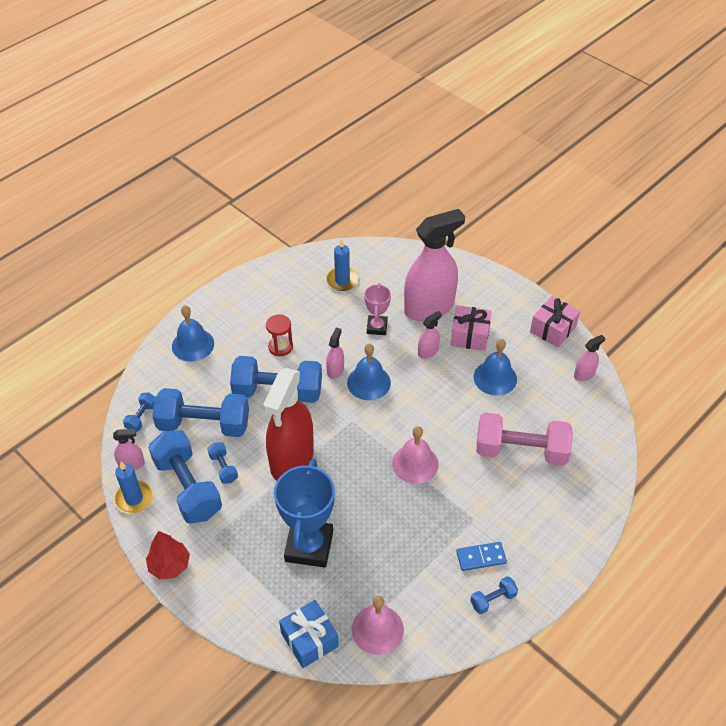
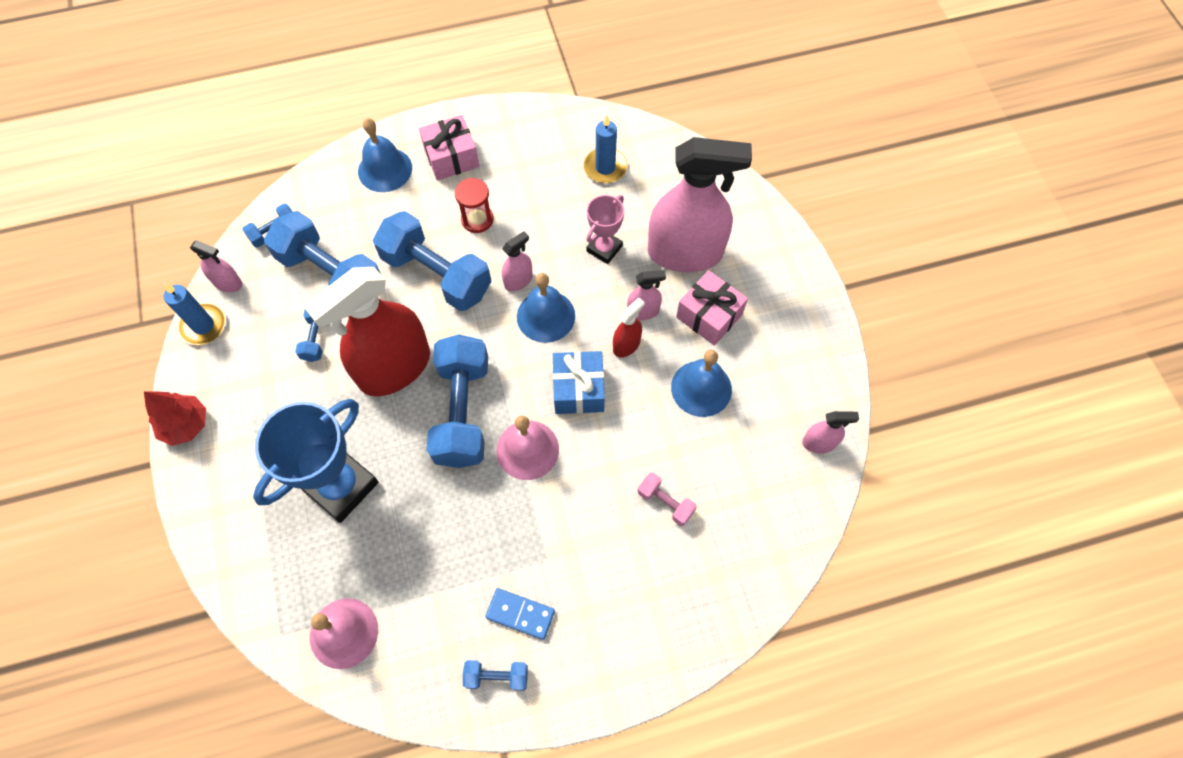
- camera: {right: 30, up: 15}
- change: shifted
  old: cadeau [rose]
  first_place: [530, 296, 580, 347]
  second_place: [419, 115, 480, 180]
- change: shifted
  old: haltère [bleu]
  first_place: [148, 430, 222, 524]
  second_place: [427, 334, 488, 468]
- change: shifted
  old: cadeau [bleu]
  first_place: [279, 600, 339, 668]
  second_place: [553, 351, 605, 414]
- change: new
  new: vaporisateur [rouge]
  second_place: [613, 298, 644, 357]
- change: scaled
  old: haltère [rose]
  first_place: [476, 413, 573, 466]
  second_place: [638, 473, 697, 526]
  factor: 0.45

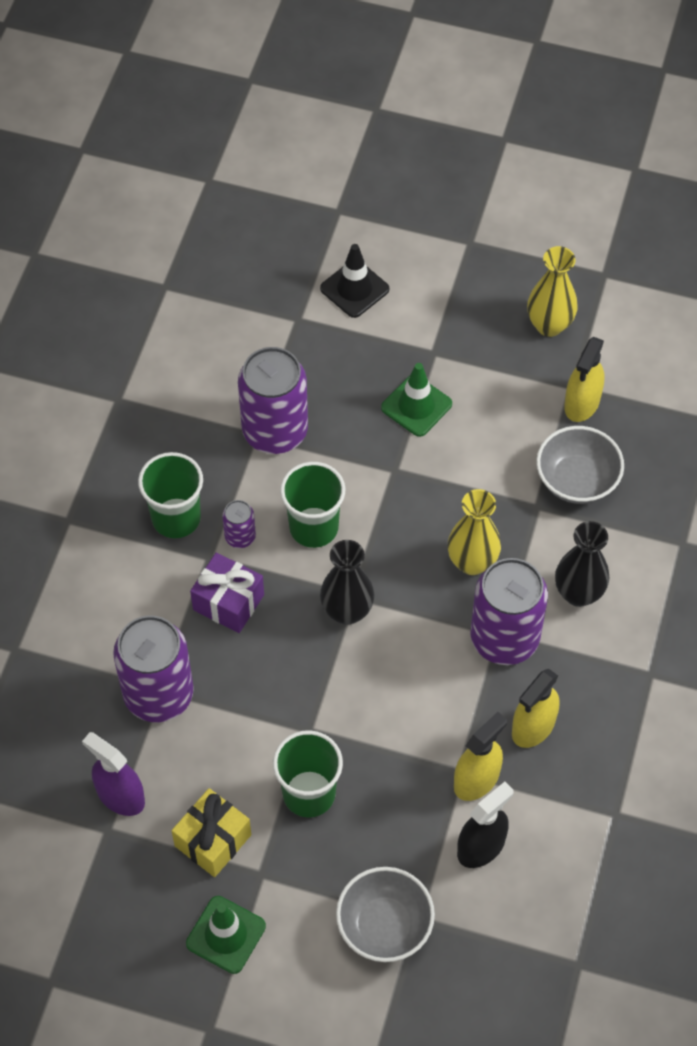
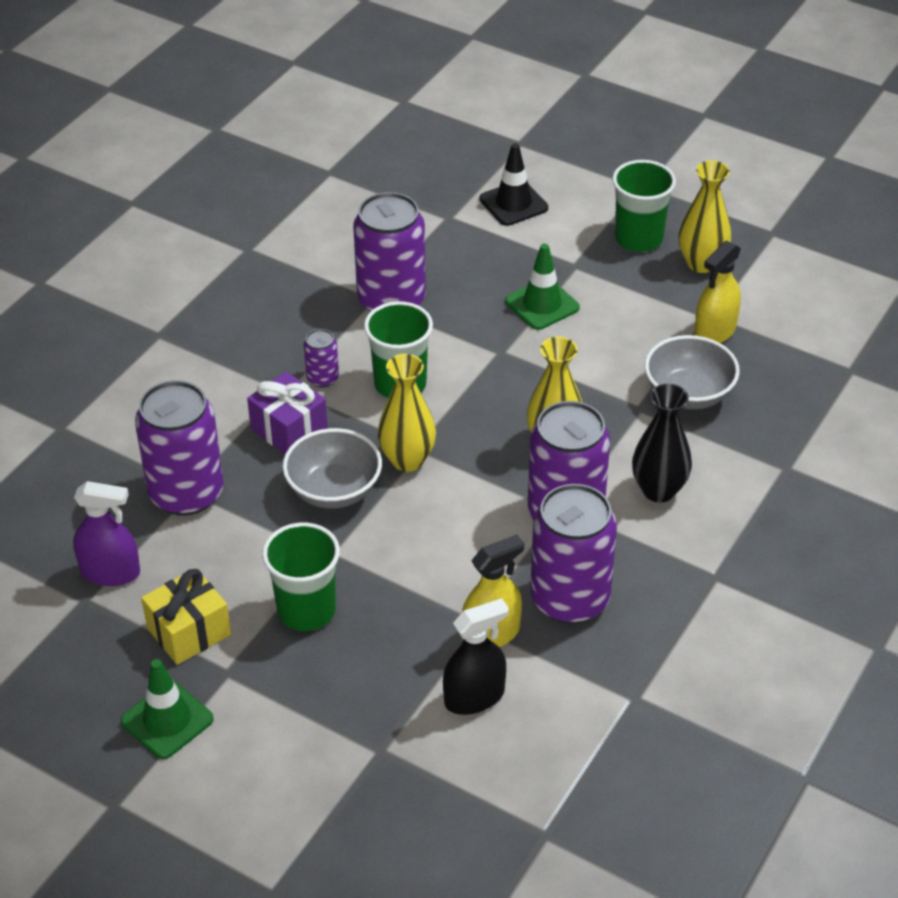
- camera: {right: 15, up: -15}
- change: rotated
  old: vaporisateur [violet]
  first_place: [82, 732, 145, 816]
  second_place: [73, 481, 140, 586]
  degrees: 135
- change: shifted
  old: bol [gris]
  first_place: [336, 867, 435, 962]
  second_place: [283, 428, 382, 509]
- change: repainted
  old: vase [noir]
  new: vase [jaune]
  first_place: [320, 540, 374, 625]
  second_place: [378, 354, 436, 472]
- change: swapped
  old: vaporisateur [jaune]
  new: canette [violet]
  first_place: [512, 669, 560, 748]
  second_place: [530, 484, 617, 624]
- change: shifted
  old: gobelet [vert]
  first_place: [138, 452, 203, 538]
  second_place: [612, 160, 676, 252]

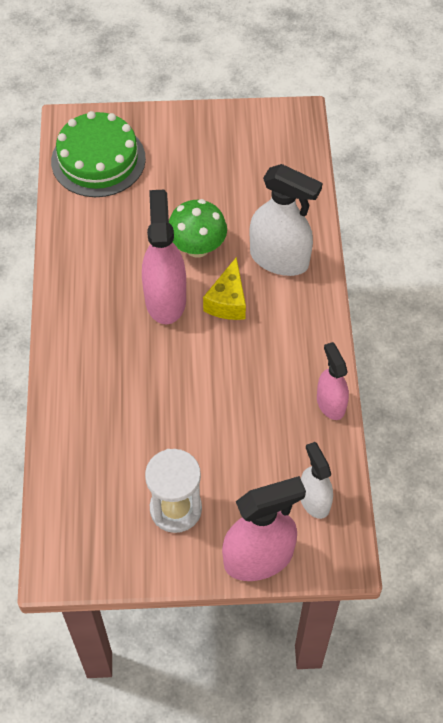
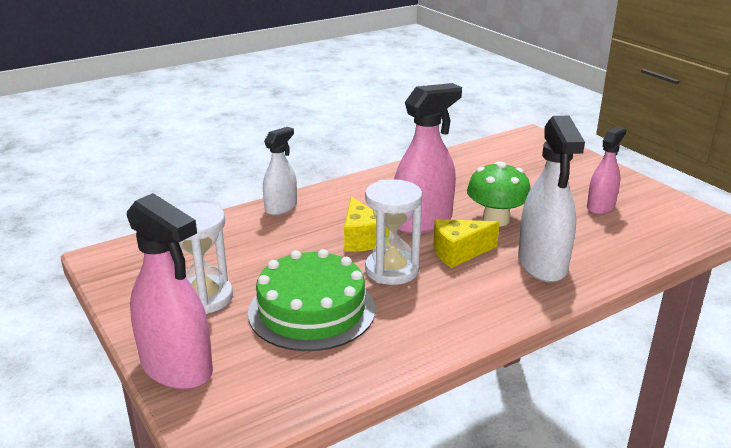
- camera: {right: 60, up: -30}
- change: shifted
  old: gâteau [vert]
  first_place: [51, 111, 146, 197]
  second_place: [248, 249, 375, 351]
- change: shifted
  old: vaporisateur [blanc]
  first_place: [301, 442, 333, 519]
  second_place: [263, 127, 297, 215]
- change: new
  new: fromage [jaune]
  second_place: [344, 196, 389, 252]
- change: new
  new: sablier [blanc]
  second_place: [365, 179, 422, 285]
- change: shifted
  old: vaporisateur [rose]
  first_place: [317, 342, 349, 420]
  second_place: [587, 126, 626, 215]

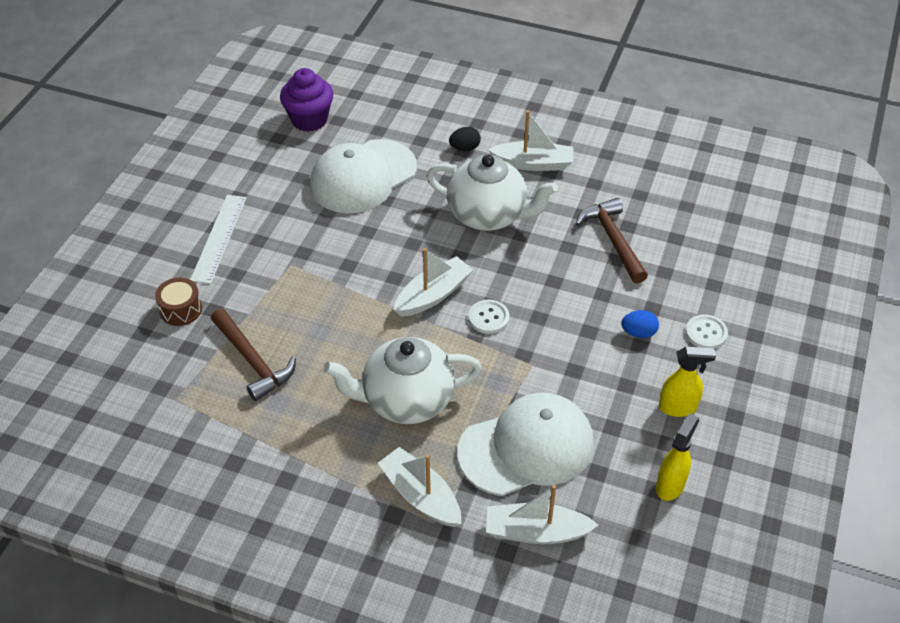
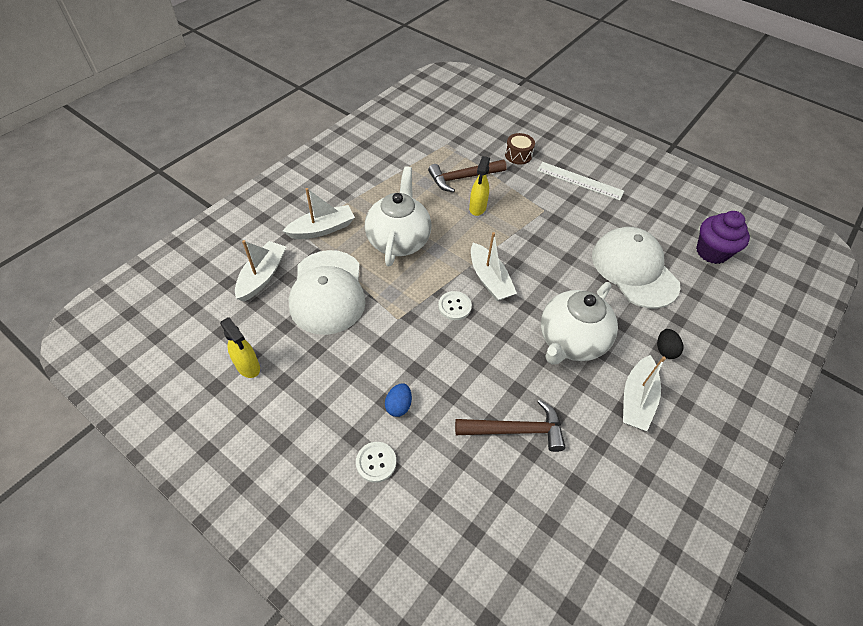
- camera: {right: 105, up: 5}
- change: shifted
  old: vaporisateur [jaune]
  first_place: [659, 347, 716, 417]
  second_place: [469, 156, 490, 216]

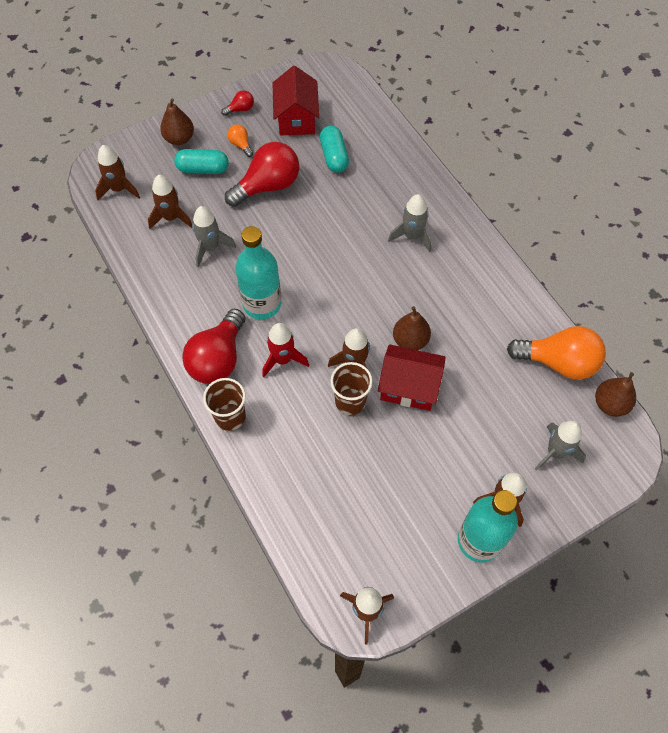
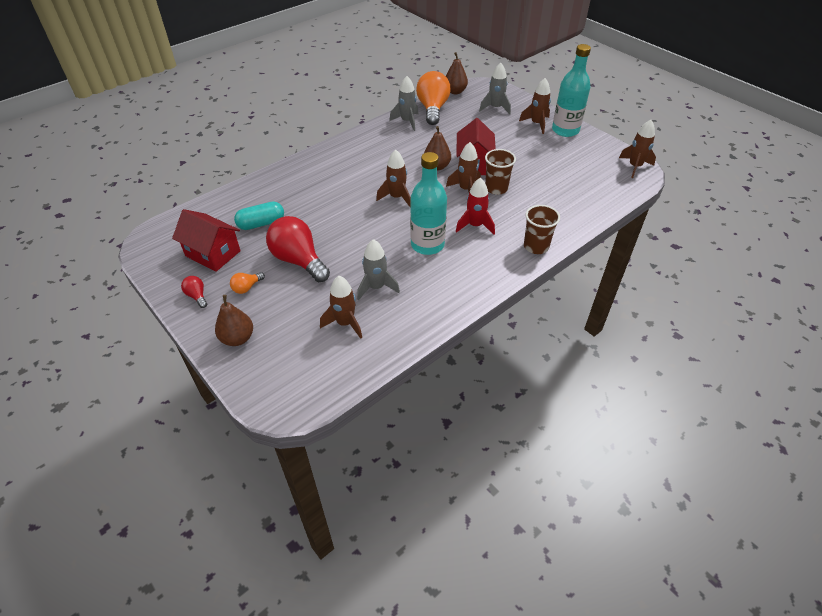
- camera: {right: -100, up: -15}
- change: rotated
  old: maison [rouge]
  first_place: [273, 66, 319, 136]
  second_place: [172, 209, 241, 272]
  degrees: 45
- change: shifted
  old: fusée [marron]
  first_place: [95, 145, 140, 200]
  second_place: [376, 150, 411, 208]
- change: shifted
  old: fusée [gris]
  first_place: [388, 194, 431, 252]
  second_place: [389, 76, 418, 131]
- change: gone
  old: gélule [turquoise]
  first_place: [174, 149, 229, 174]
- change: gone
  old: ampoule [rouge]
  first_place: [182, 309, 245, 384]

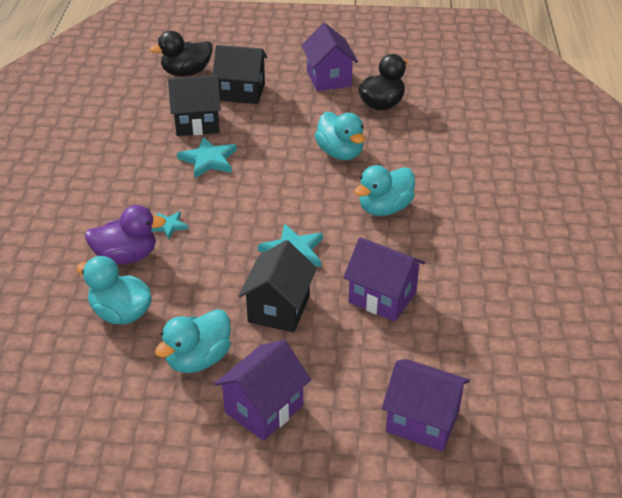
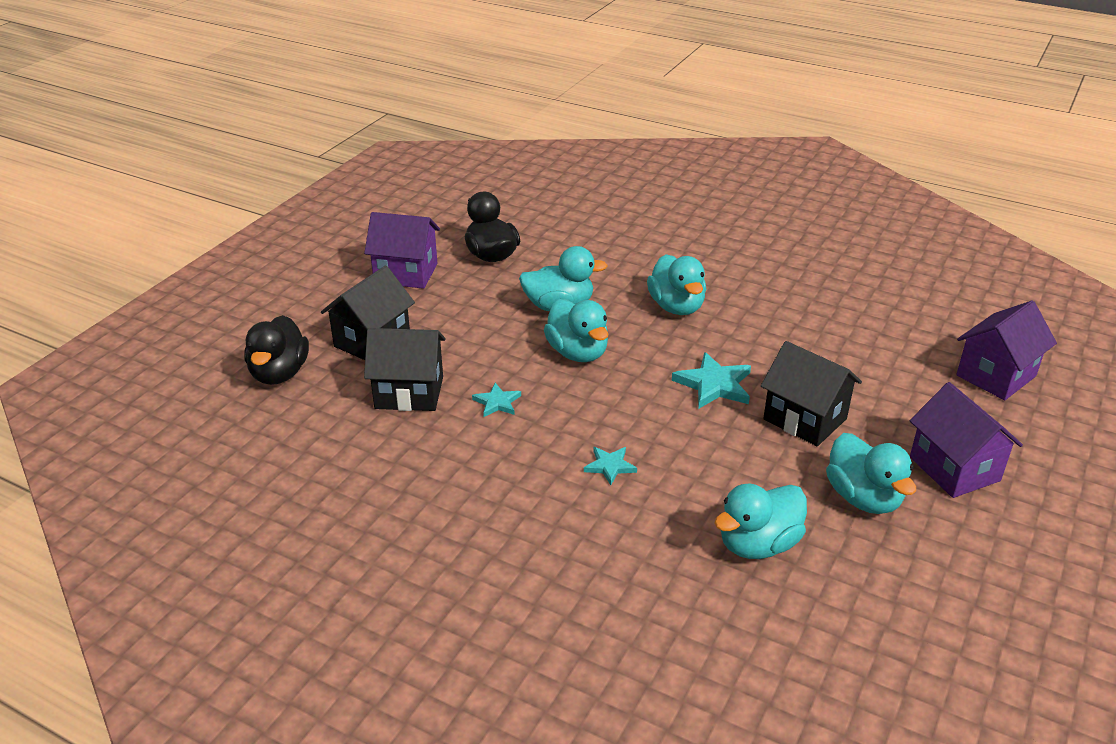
- camera: {right: -65, up: -5}
- change: rotated
  old: maison [noir]
  first_place: [168, 75, 221, 136]
  second_place: [364, 328, 446, 411]
  degrees: 75
- change: scaled
  old: étoile [turquoise]
  first_place: [177, 137, 237, 178]
  second_place: [472, 383, 521, 417]
  factor: 0.59
- change: new
  new: canard [turquoise]
  second_place: [544, 299, 609, 362]
- change: gone
  old: canard [violet]
  first_place: [85, 205, 166, 264]
- change: gone
  old: maison [violet]
  first_place: [343, 237, 425, 321]

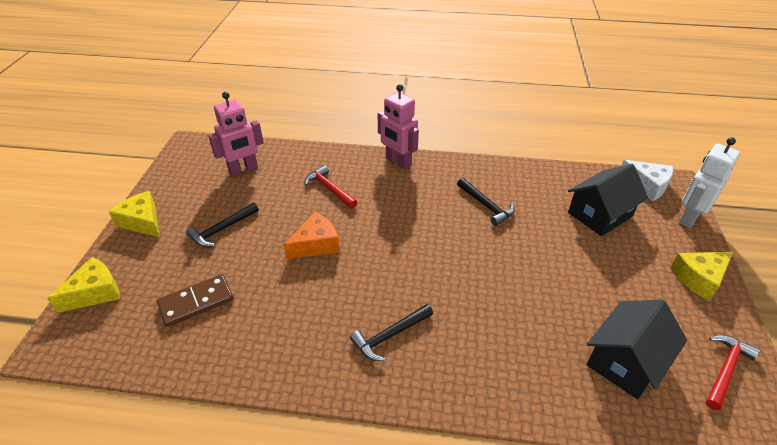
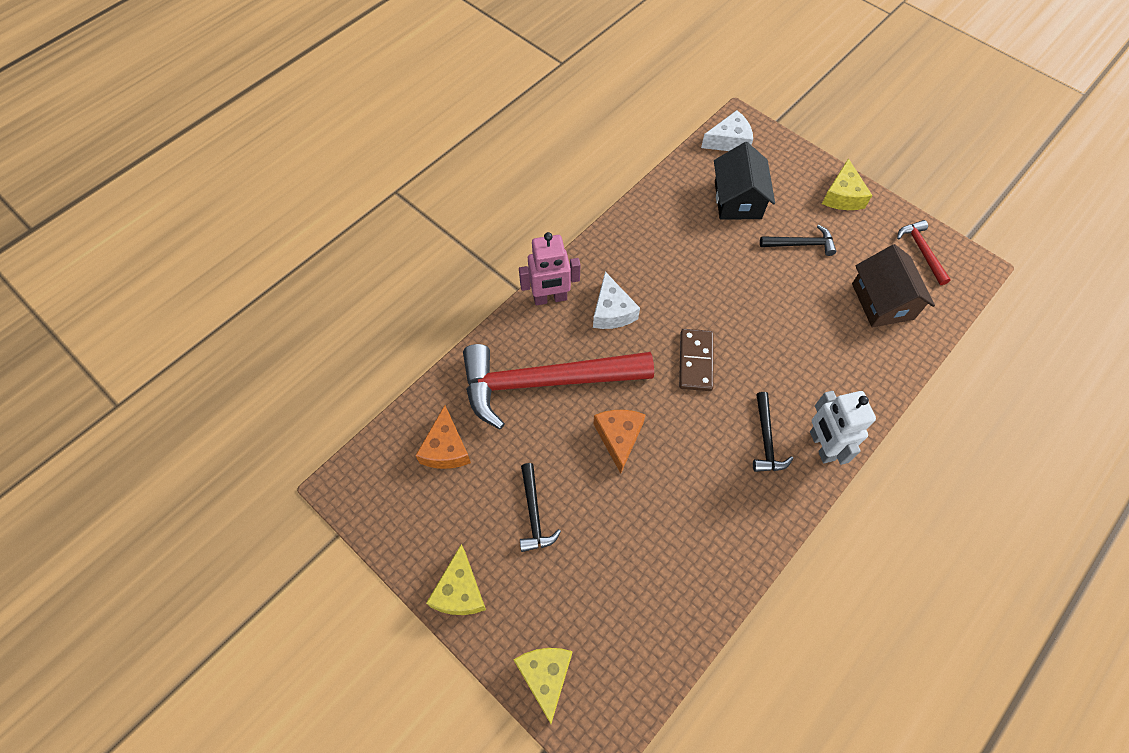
- camera: {right: -55, up: 20}
- change: swapped
  old: robot [rose]
  new: fromage [orange]
  first_place: [208, 92, 264, 177]
  second_place: [415, 405, 471, 469]
- change: rotated
  old: fromage [jaune]
  first_place: [109, 191, 159, 237]
  second_place: [426, 544, 486, 615]
  degrees: -75
- change: scaled
  old: marteau [rouge]
  first_place: [305, 165, 357, 209]
  second_place: [463, 344, 654, 429]
  factor: 2.32
- change: new
  new: fromage [blanc]
  second_place: [593, 272, 640, 329]
- change: shifted
  old: domino [marron]
  first_place: [157, 274, 234, 327]
  second_place: [679, 329, 714, 391]
- change: shifted
  old: marteau [noir]
  first_place: [457, 178, 515, 226]
  second_place: [760, 225, 836, 256]
- change: shifted
  old: robot [blanc]
  first_place: [679, 137, 740, 228]
  second_place: [810, 391, 876, 465]
- change: repainted
  old: maison [noir]
  new: maison [marron]
  first_place: [587, 300, 687, 399]
  second_place: [852, 244, 935, 327]

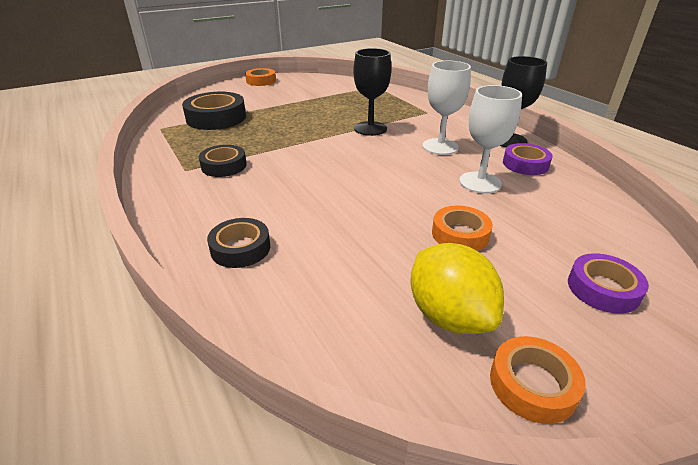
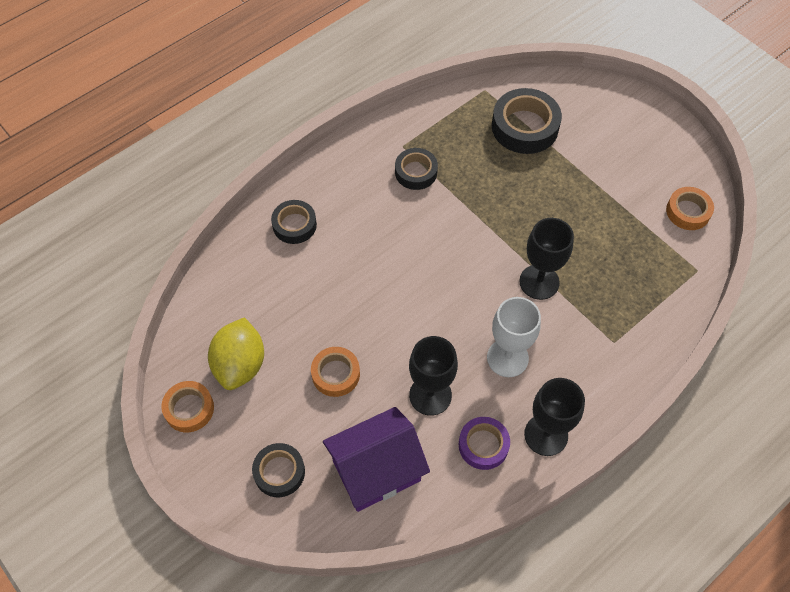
- camera: {right: 80, up: 25}
- change: rotated
  old: citron [jaune]
  first_place: [410, 243, 504, 334]
  second_place: [208, 317, 264, 390]
  degrees: -45
- change: repainted
  old: ruban adhésif [violet]
  new: ruban adhésif [noir]
  first_place: [568, 253, 649, 314]
  second_place: [252, 443, 305, 497]
- change: new
  new: maison [violet]
  second_place: [323, 407, 430, 512]
- change: repainted
  old: verre à pied [blanc]
  new: verre à pied [noir]
  first_place: [459, 85, 522, 194]
  second_place: [409, 336, 458, 416]
- change: shifted
  old: ruban adhésif [orange]
  first_place: [245, 68, 276, 86]
  second_place: [666, 187, 714, 230]

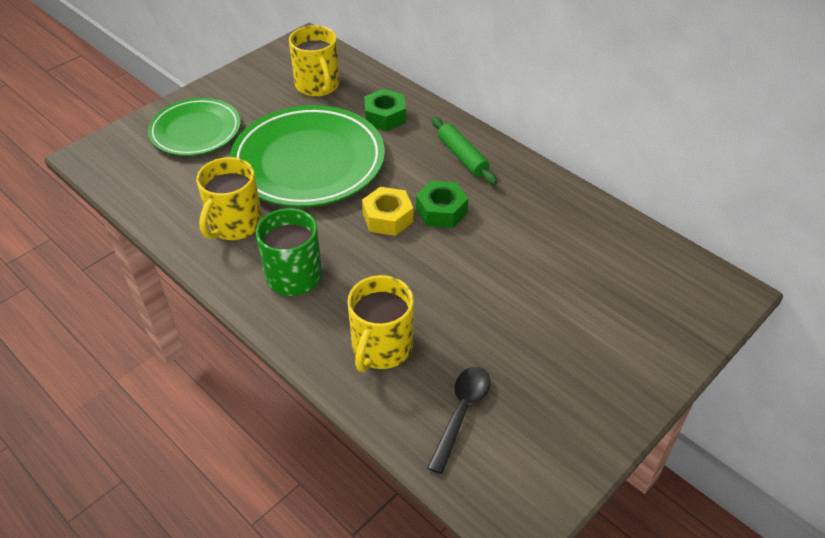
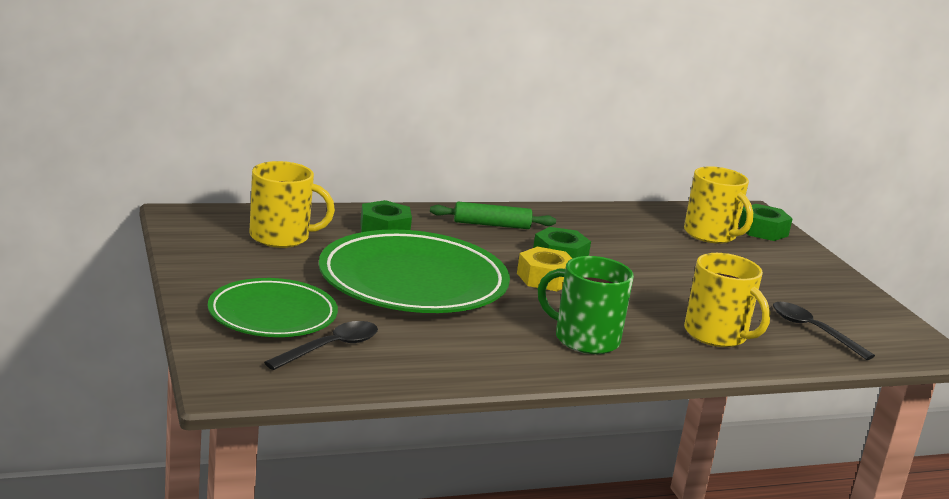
- camera: {right: -65, up: -25}
- change: new
  new: cuillère [noir]
  second_place: [264, 321, 378, 370]
- change: shifted
  old: tasse [jaune]
  first_place: [196, 157, 262, 240]
  second_place: [684, 166, 753, 244]
- change: new
  new: écrou [vert]
  second_place: [739, 204, 793, 241]

